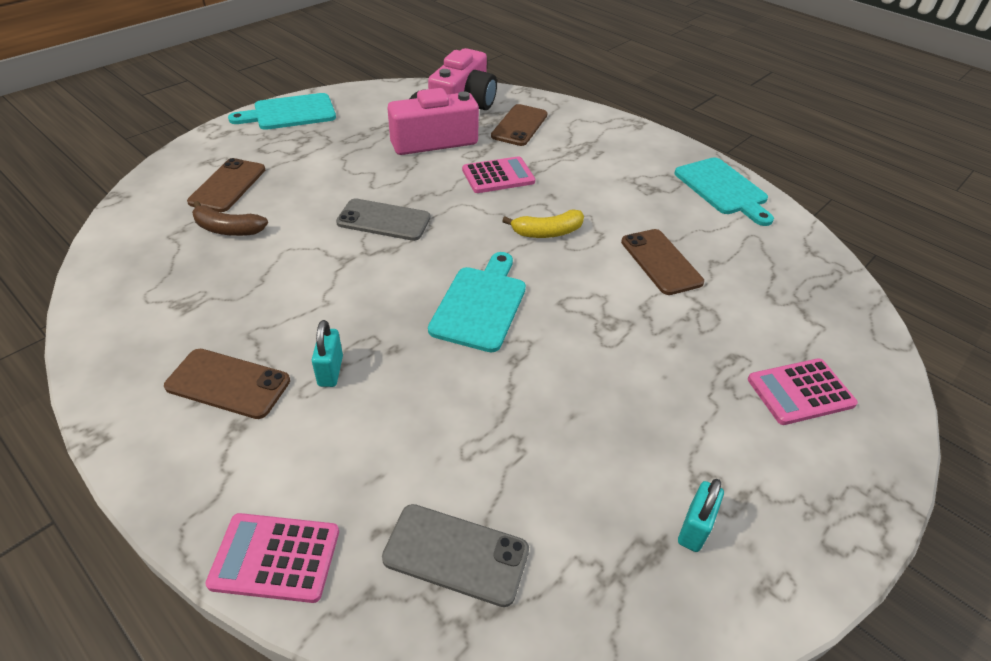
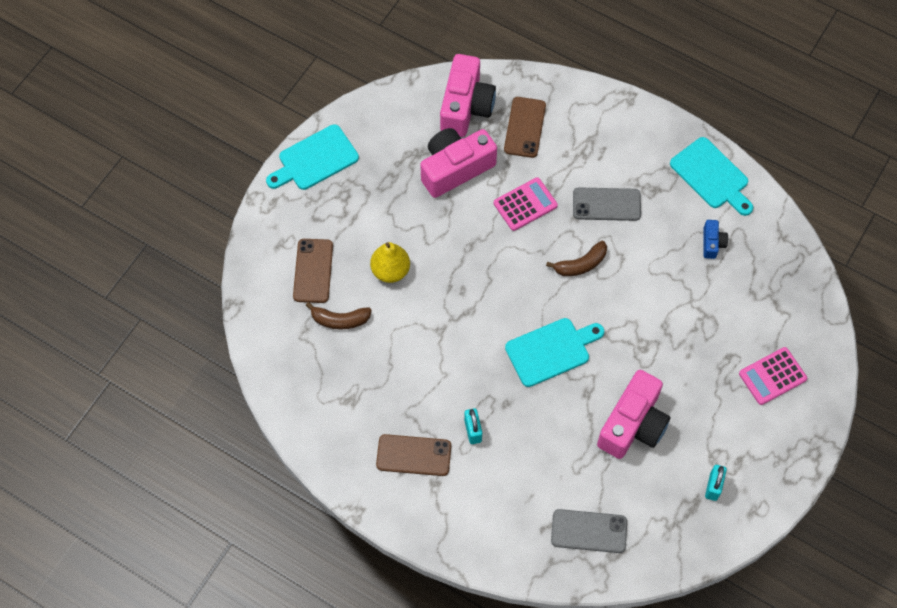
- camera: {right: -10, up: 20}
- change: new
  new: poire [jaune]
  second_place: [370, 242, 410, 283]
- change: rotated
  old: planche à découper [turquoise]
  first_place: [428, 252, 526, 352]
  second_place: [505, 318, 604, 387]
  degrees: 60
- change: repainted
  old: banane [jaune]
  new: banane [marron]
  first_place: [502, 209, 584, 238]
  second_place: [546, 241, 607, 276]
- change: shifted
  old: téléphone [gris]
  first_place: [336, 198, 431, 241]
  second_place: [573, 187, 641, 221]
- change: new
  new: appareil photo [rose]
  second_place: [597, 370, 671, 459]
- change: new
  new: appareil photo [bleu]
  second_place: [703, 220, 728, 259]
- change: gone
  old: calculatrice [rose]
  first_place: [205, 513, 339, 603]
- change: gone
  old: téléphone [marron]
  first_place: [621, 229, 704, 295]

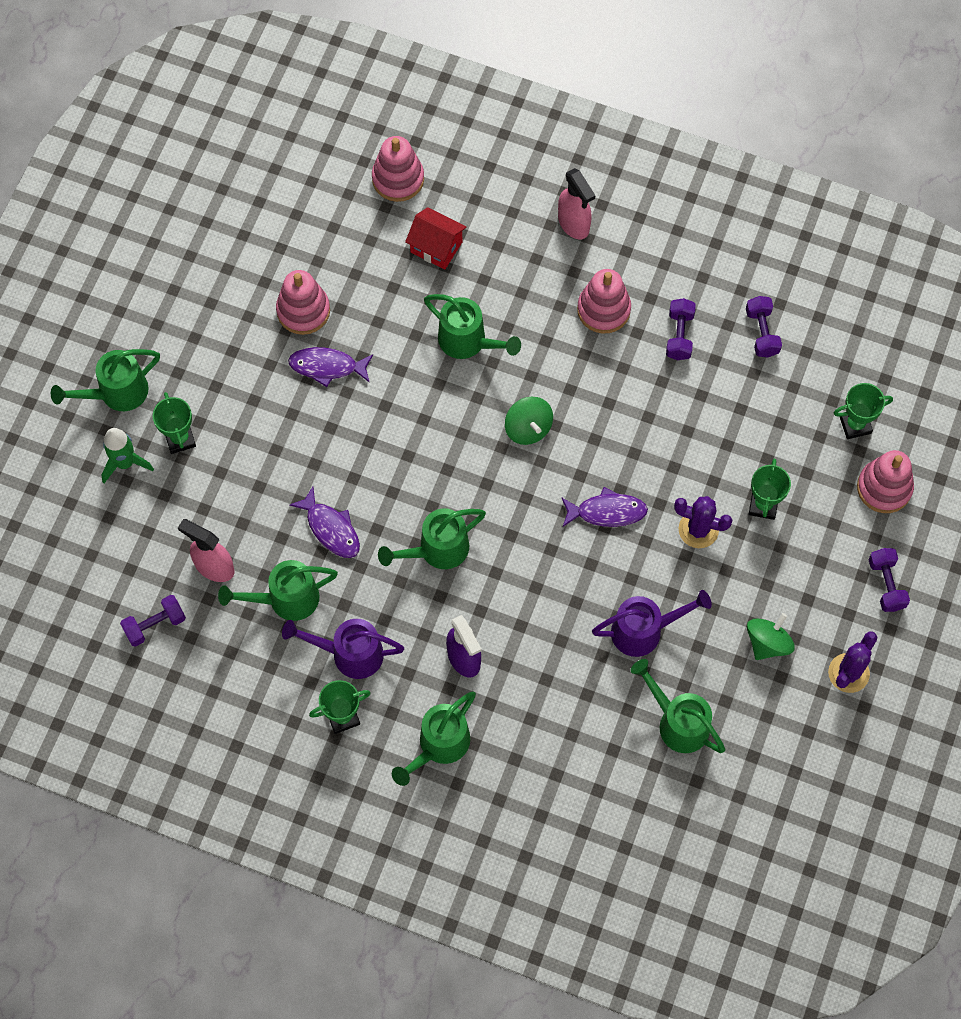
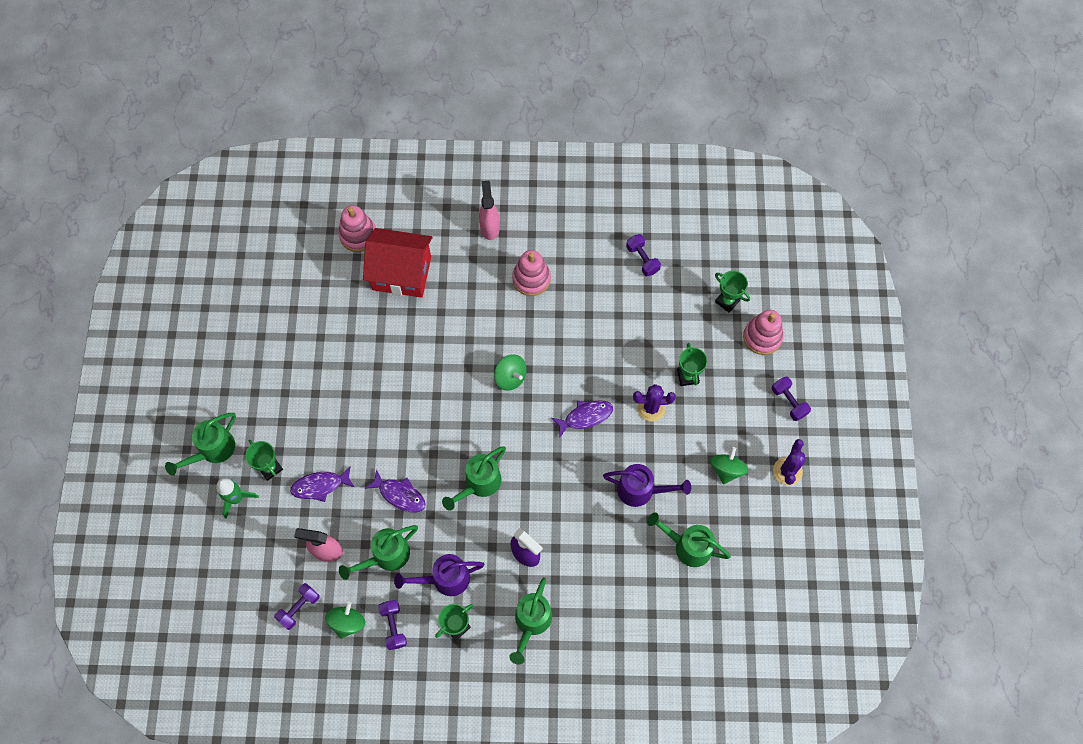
- camera: {right: -20, up: 0}
- change: shifted
  old: poisson [violet]
  first_place: [288, 347, 373, 387]
  second_place: [290, 466, 355, 502]
- change: new
  new: toupie [vert]
  second_place: [325, 601, 365, 639]
- change: scaled
  old: maison [rouge]
  first_place: [405, 207, 467, 270]
  second_place: [363, 228, 433, 298]
  factor: 1.78
- change: shifted
  old: haltère [violet]
  first_place: [666, 298, 696, 360]
  second_place: [378, 600, 407, 650]
- change: rotated
  old: vaporisateur [rose]
  first_place: [558, 168, 596, 239]
  second_place: [479, 181, 500, 240]
  degrees: -135
- change: rotated
  old: arrosoir [violet]
  first_place: [592, 590, 712, 657]
  second_place: [603, 464, 691, 507]
  degrees: 45
- change: rotated
  old: trophée [vert]
  first_place: [834, 383, 893, 439]
  second_place: [715, 271, 750, 313]
  degrees: 75
- change: gone
  old: jouet à empiler [rose]
  first_place: [276, 270, 330, 335]
- change: gone
  old: arrosoir [vert]
  first_place: [424, 294, 521, 359]

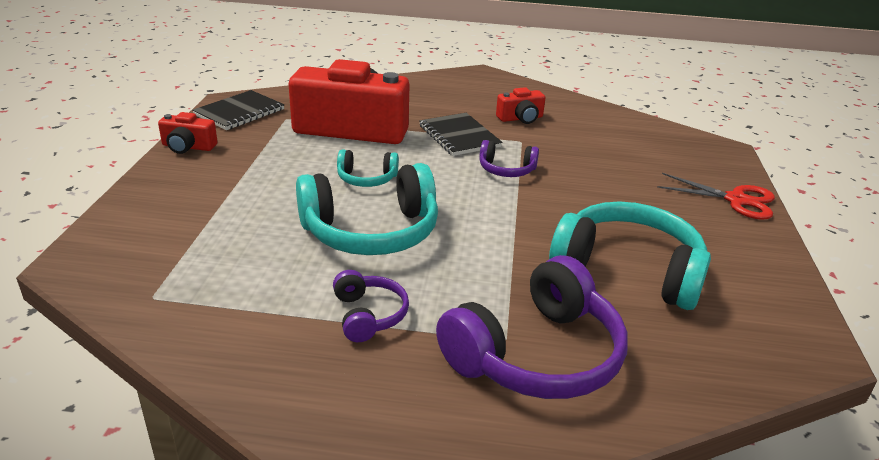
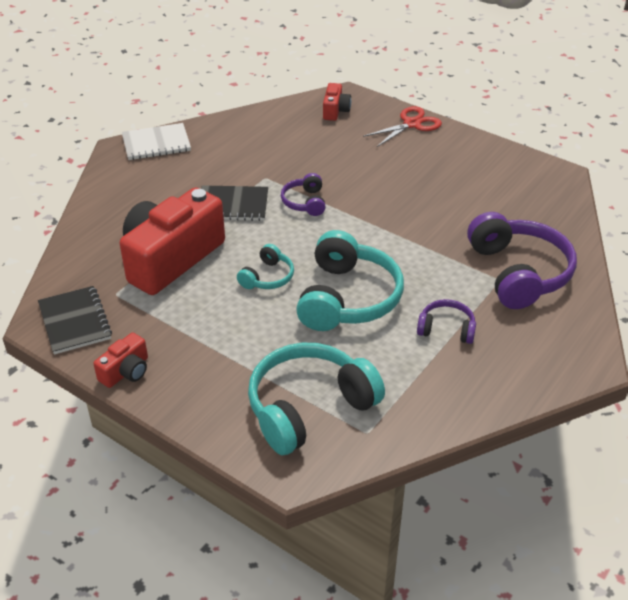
- camera: {right: -60, up: 10}
- change: new
  new: carnet [blanc]
  second_place: [122, 123, 191, 160]
- change: shifted
  old: casque audio [turquoise]
  first_place: [549, 202, 711, 310]
  second_place: [248, 343, 385, 455]
- change: rotated
  old: casque audio [violet]
  first_place: [479, 140, 539, 177]
  second_place: [281, 173, 326, 216]
  degrees: 135
- change: shifted
  old: appareil photo [rouge]
  first_place: [496, 87, 545, 124]
  second_place: [323, 83, 351, 121]

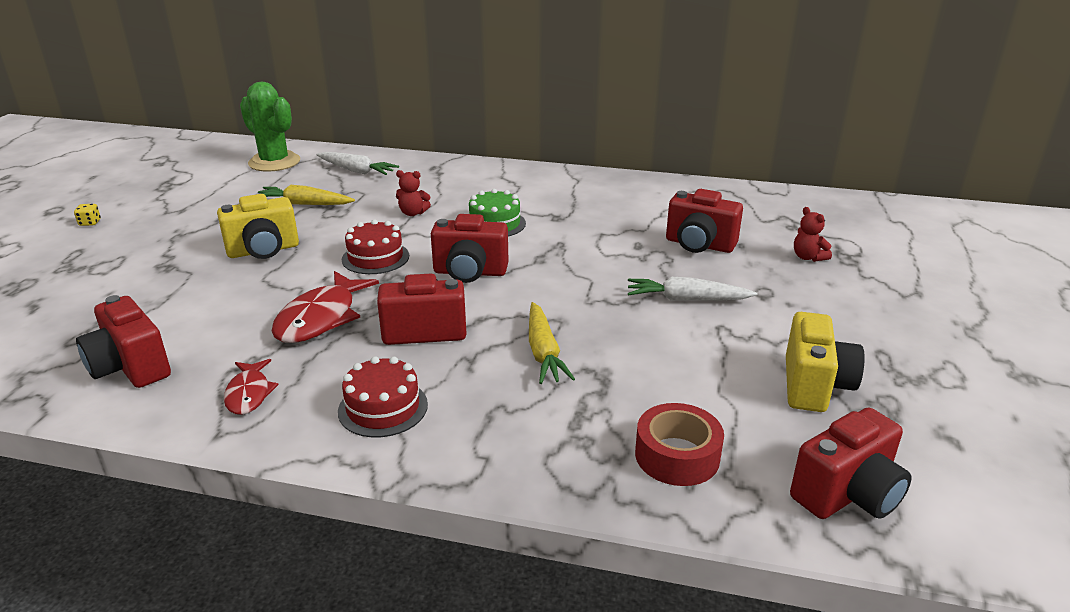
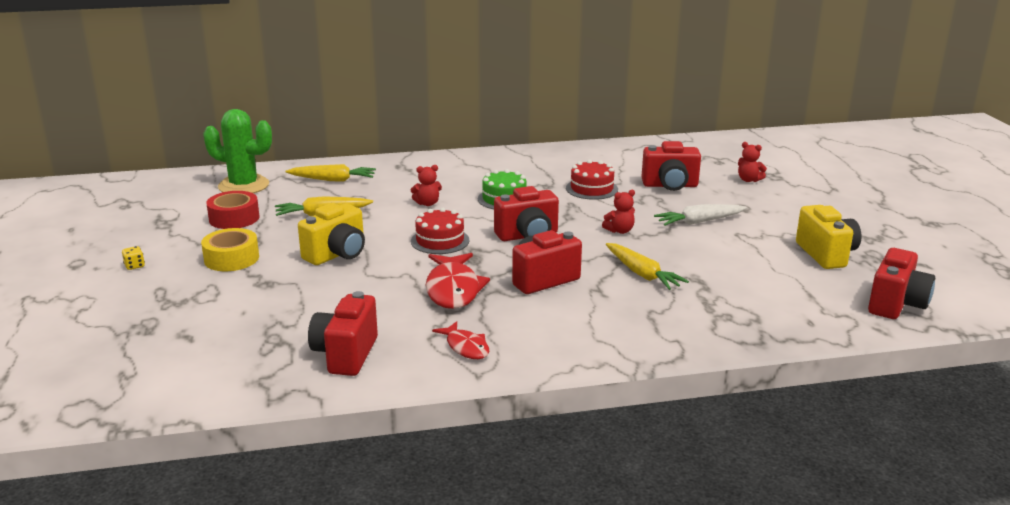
- camera: {right: -25, up: -5}
- change: new
  new: ruban adhésif [jaune]
  second_place: [201, 228, 259, 271]
- change: shifted
  old: ruban adhésif [rouge]
  first_place: [635, 403, 724, 486]
  second_place: [206, 191, 260, 229]
- change: repainted
  old: carotte [blanc]
  new: carotte [jaune]
  first_place: [316, 152, 399, 175]
  second_place: [285, 164, 376, 182]
- change: rotated
  old: appareil photo [rouge]
  first_place: [76, 295, 171, 388]
  second_place: [308, 291, 378, 376]
  degrees: 75
- change: shifted
  old: gâteau [rouge]
  first_place: [338, 356, 428, 437]
  second_place: [566, 160, 618, 200]
- change: new
  new: ours en peluche [rouge]
  second_place: [602, 190, 635, 234]

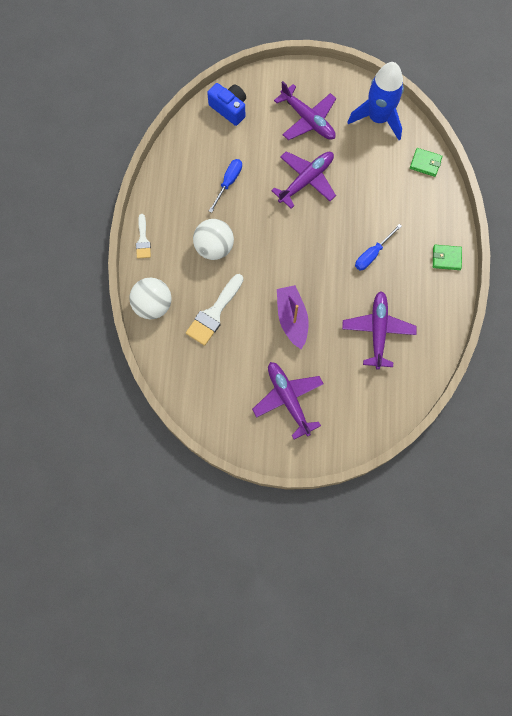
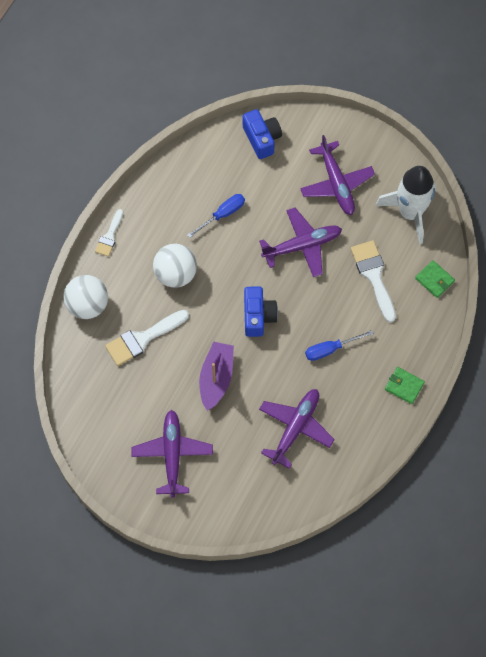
- camera: {right: 25, up: -5}
- change: new
  new: appareil photo [bleu]
  second_place: [244, 286, 278, 337]
- change: new
  new: pinceau [blanc]
  second_place: [351, 240, 396, 322]
- change: repainted
  old: fusée [bleu]
  new: fusée [blanc]
  first_place: [347, 62, 404, 140]
  second_place: [376, 166, 436, 245]

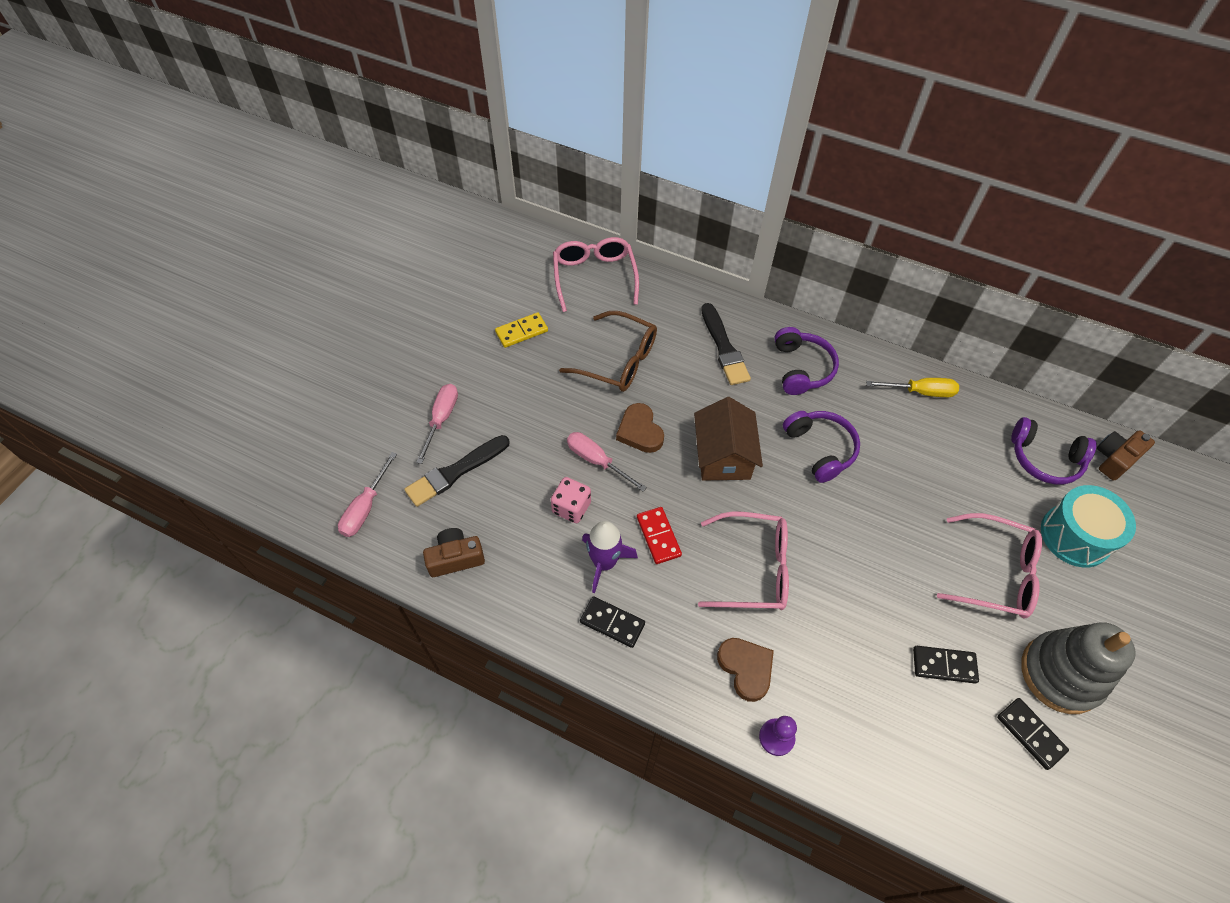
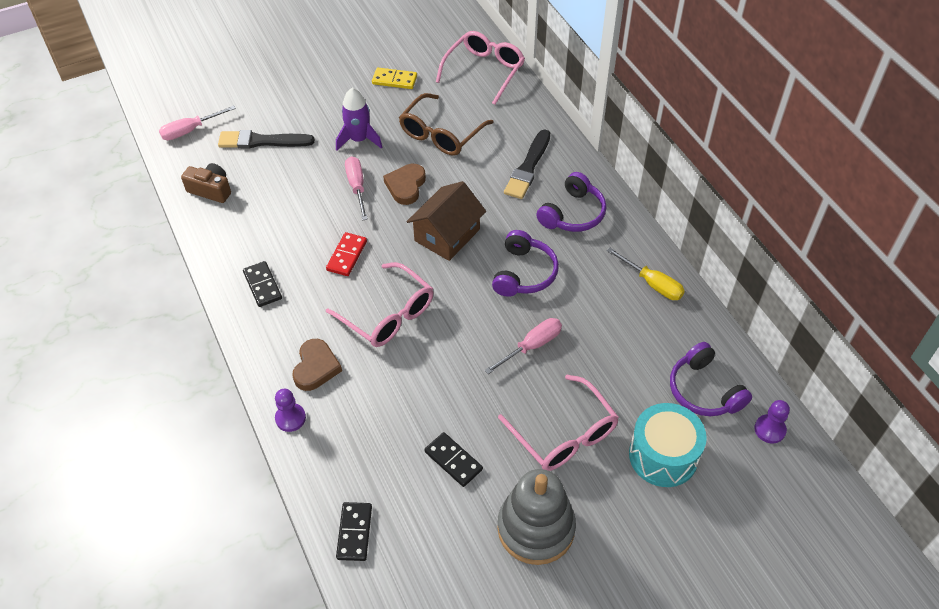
- camera: {right: 40, up: -5}
- change: shifted
  old: fusée [violet]
  first_place: [582, 521, 638, 593]
  second_place: [336, 88, 382, 150]
- change: shifted
  old: domino [noir]
  first_place: [997, 698, 1069, 770]
  second_place: [336, 502, 372, 561]
- change: rotated
  old: lunettes [marron]
  first_place: [559, 311, 657, 392]
  second_place: [399, 93, 494, 156]
  degrees: 60
- change: shifted
  old: tournevis [rose]
  first_place: [416, 384, 458, 464]
  second_place: [484, 318, 562, 374]
- change: swapped
  old: appareil photo [marron]
  new: pion [violet]
  first_place: [1097, 430, 1155, 481]
  second_place: [754, 400, 790, 443]
- change: gone
  old: dé [rose]
  first_place: [551, 477, 591, 523]

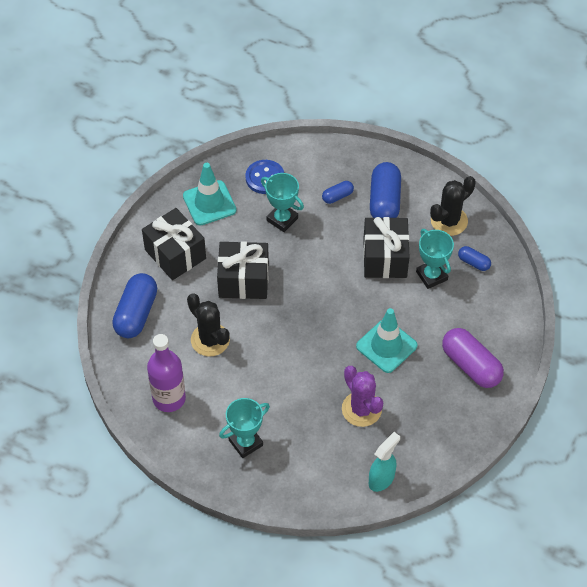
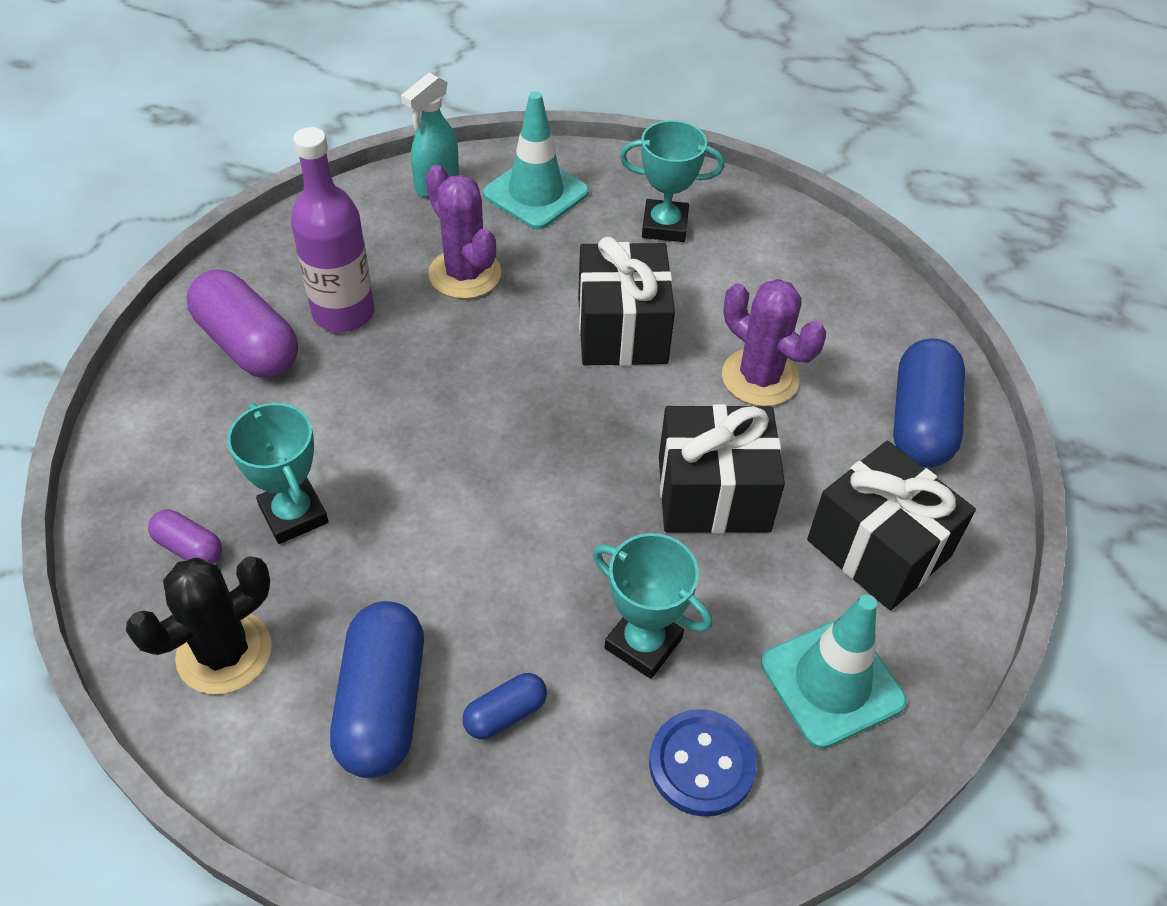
- camera: {right: 175, up: -5}
- change: repainted
  old: gélule [bleu]
  new: gélule [violet]
  first_place: [458, 246, 491, 271]
  second_place: [148, 510, 222, 564]
- change: shifted
  old: bouteille [violet]
  first_place: [147, 334, 186, 412]
  second_place: [291, 127, 374, 332]
- change: shifted
  old: cône de chantier [turquoise]
  first_place: [356, 308, 418, 373]
  second_place: [483, 91, 589, 229]
- change: shifted
  old: cadeau [noir]
  first_place: [363, 217, 410, 278]
  second_place: [578, 237, 675, 366]
- change: rotated
  old: trophée [turquoise]
  first_place: [219, 398, 270, 458]
  second_place: [620, 120, 725, 242]
  degrees: 45
- change: repainted
  old: cactus [noir]
  new: cactus [violet]
  first_place: [187, 293, 230, 357]
  second_place: [722, 279, 826, 406]

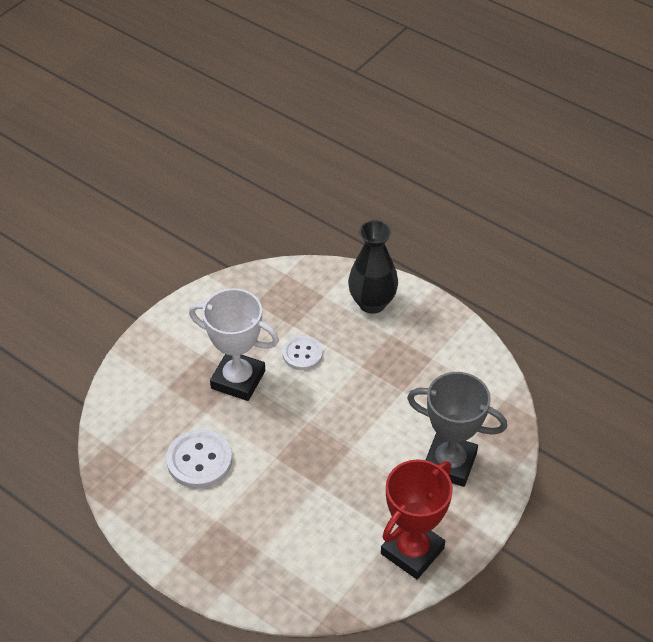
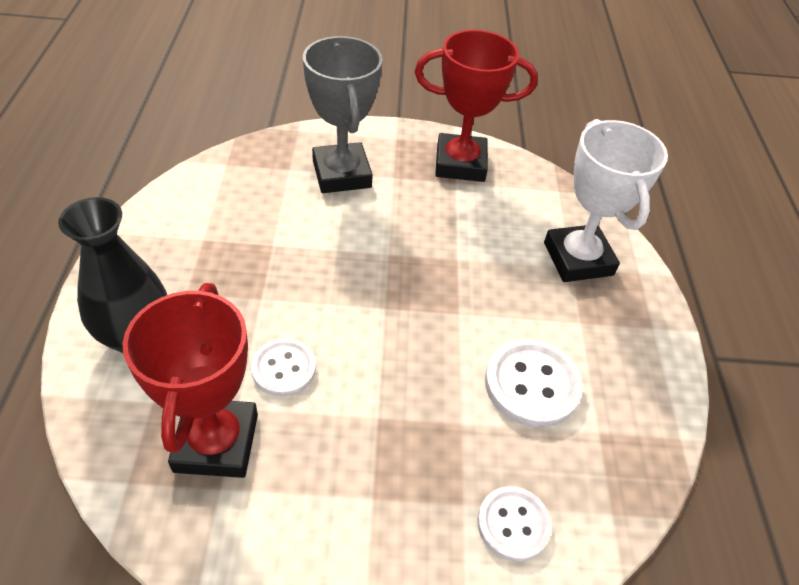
- camera: {right: -130, up: 0}
- change: new
  new: trophée [rouge]
  second_place: [123, 283, 258, 478]
- change: new
  new: bouton [blanc]
  second_place: [477, 486, 552, 562]
- change: shifted
  old: trophée [blanc]
  first_place: [189, 288, 279, 401]
  second_place: [544, 119, 668, 282]

